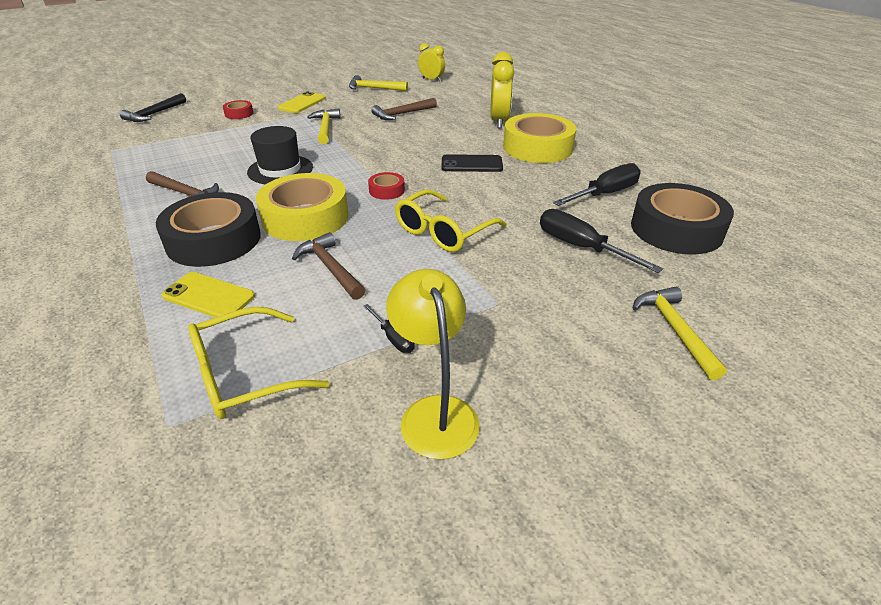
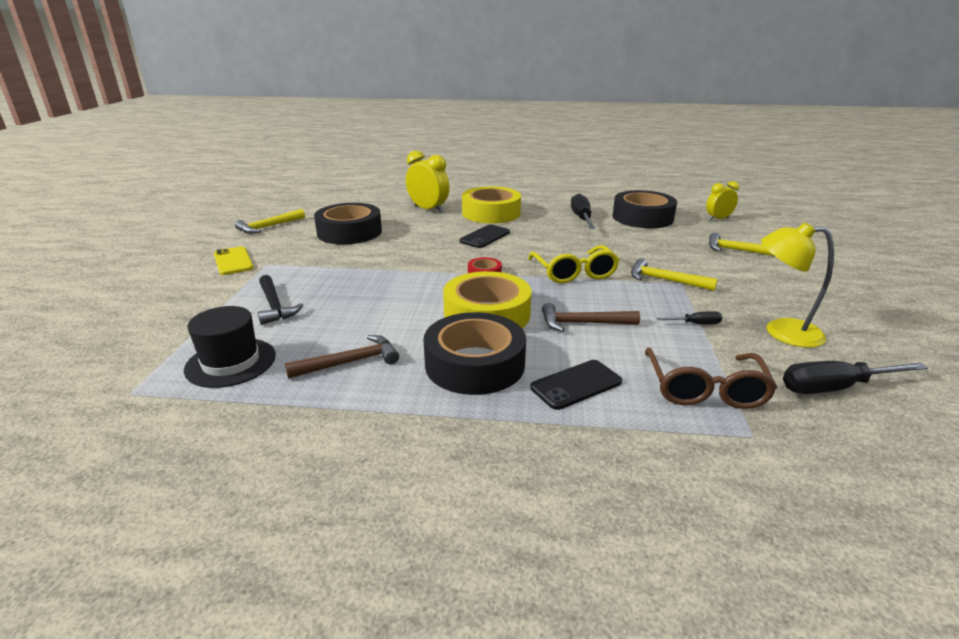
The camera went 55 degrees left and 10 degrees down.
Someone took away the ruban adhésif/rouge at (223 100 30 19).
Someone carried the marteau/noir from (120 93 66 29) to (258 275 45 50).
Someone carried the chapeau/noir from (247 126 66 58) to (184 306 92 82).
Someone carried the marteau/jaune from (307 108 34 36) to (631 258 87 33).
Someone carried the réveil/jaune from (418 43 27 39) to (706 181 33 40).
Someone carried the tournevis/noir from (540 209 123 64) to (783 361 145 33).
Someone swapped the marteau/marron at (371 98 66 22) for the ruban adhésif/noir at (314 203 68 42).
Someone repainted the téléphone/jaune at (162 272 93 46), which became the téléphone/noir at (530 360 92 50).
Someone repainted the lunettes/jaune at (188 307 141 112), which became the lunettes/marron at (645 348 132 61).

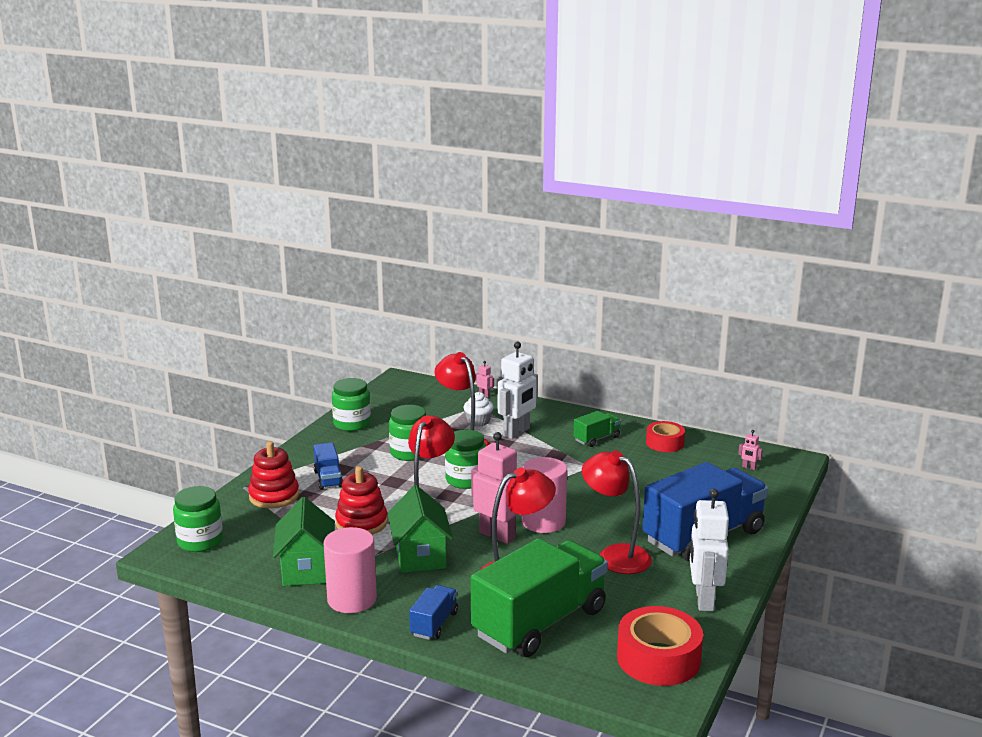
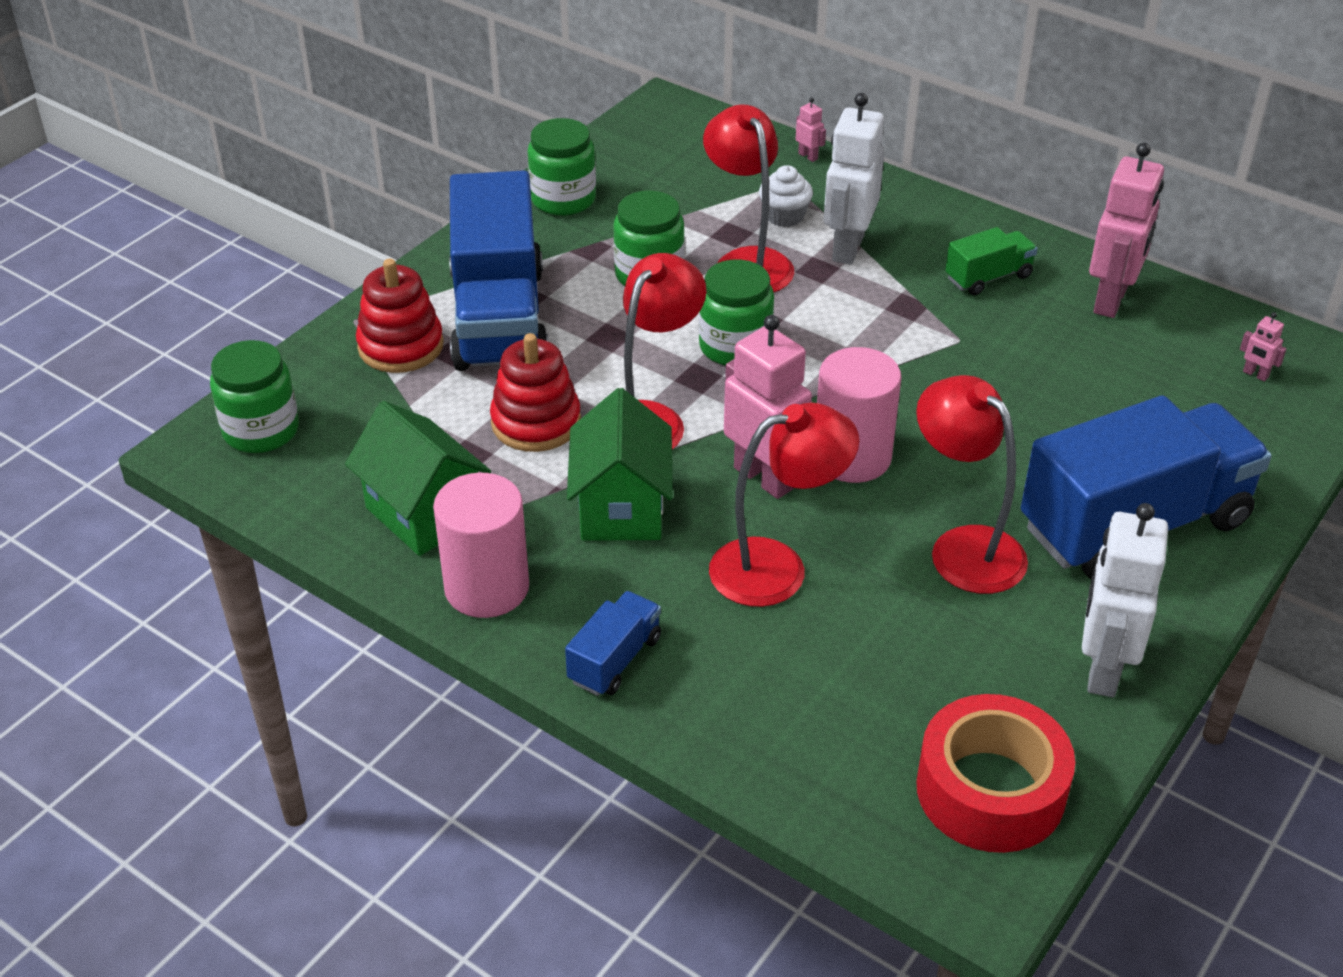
The camera went 10 degrees right and 20 degrees up.
Someone took away the camion/vert at (471 538 137 119).
Someone swapped the ruban adhésif/rouge at (646 421 39 31) for the robot/rose at (1089 143 75 175).
Someone rotated the maison/vert at (273 497 62 89) by 45 degrees counterclockwise.
Someone rotated the robot/blanc at (497 342 41 97) by 150 degrees clockwise.
Someone scaled the camion/bleu at (313 443 30 47) by 2.25.

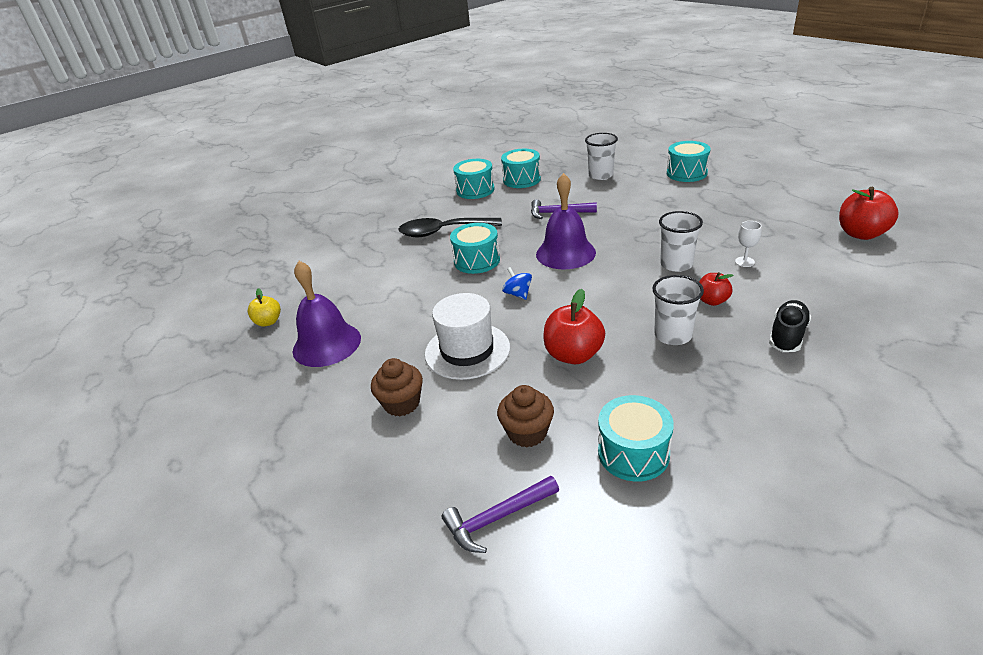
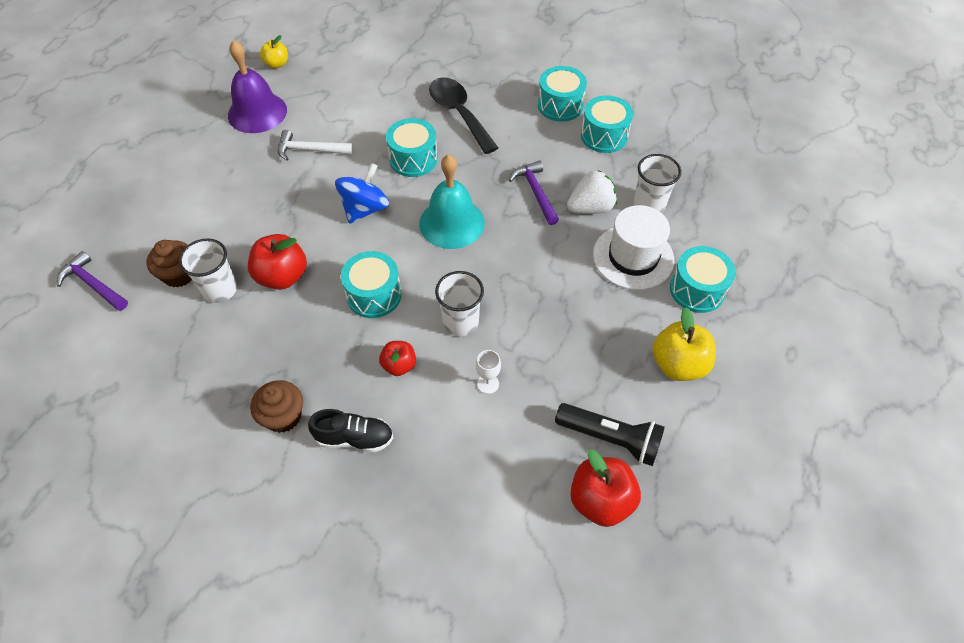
The camera went 60 degrees right and 20 degrees up.
Someone put down the marteau/blanc at (278 130 75 31).
Someone put down the lampe de poche/noir at (555 403 110 63).
Someone put down the fraise/blanc at (567 170 50 44).
Someone put down the pomme/jaune at (652 307 64 74).
Someone carried the muffin/marron from (371 358 52 58) to (250 380 53 53).
Someone carried the chapeau/blanc from (425 293 85 87) to (593 205 82 85).
Someone carried the tambour/turquoise from (598 395 76 87) to (341 251 61 67).
Someone carried the gobelet/blanc from (652 275 52 70) to (179 238 58 65).
Someone repainted the cloche/violet at (536 173 60 96), which became the cloche/turquoise at (419 154 66 95).
Someone scaled the toupie/bleu at (502 267 30 33) by 1.72.

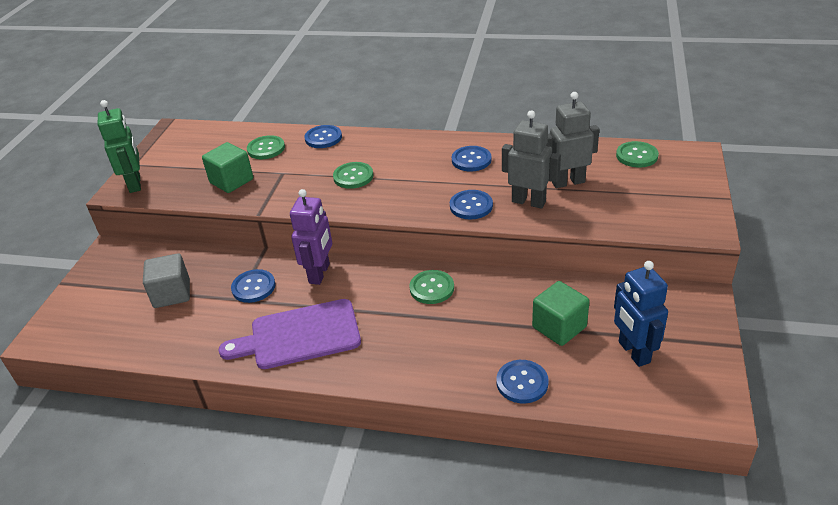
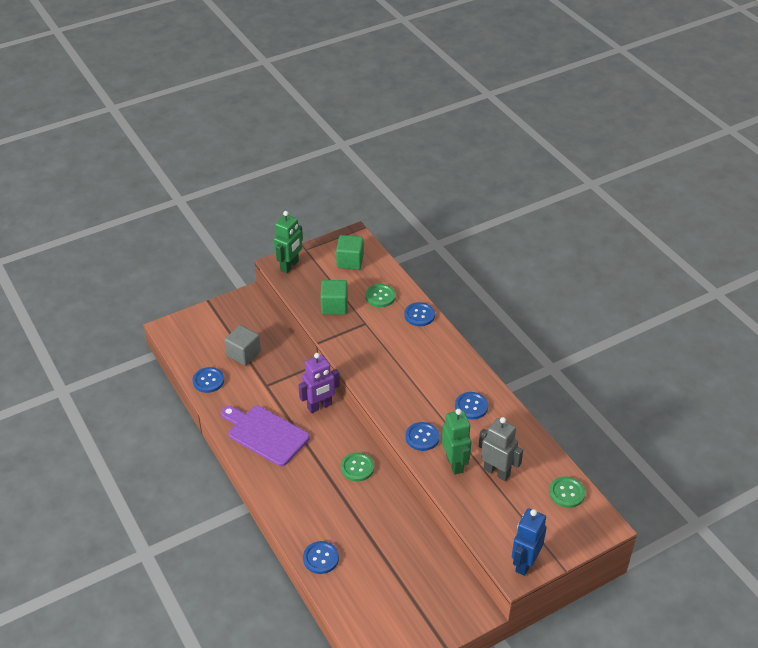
The camera went 45 degrees right and 5 degrees up.
Someone took away the bouton/vert at (333 162 40 27).
Someone carried the bouton/bleu from (231 269 44 34) to (193 367 31 26).
Someone carried the cube/vert from (532 281 58 65) to (336 235 28 35).
Someone carried the robot/bleu from (614 261 54 106) to (512 508 35 68).
Someone repainted the robot/gris at (502 110 59 99), which became the robot/vert at (442 409 30 66).

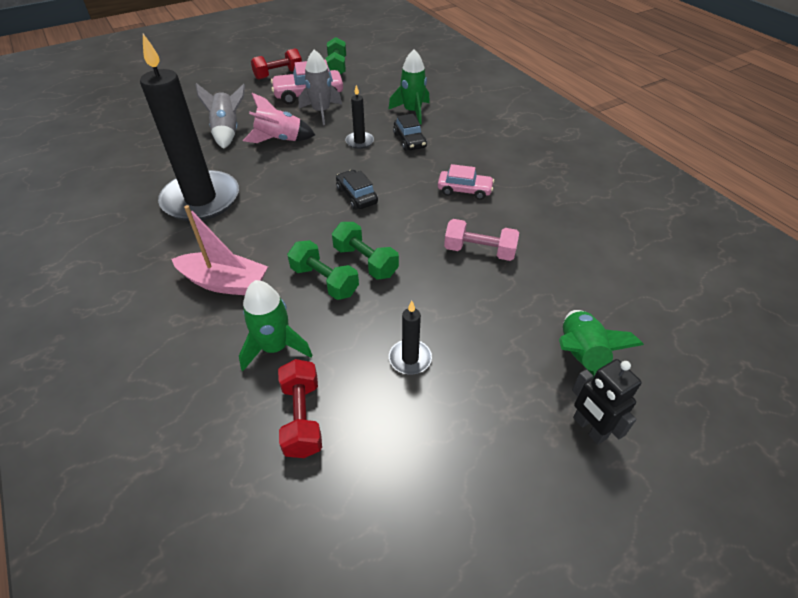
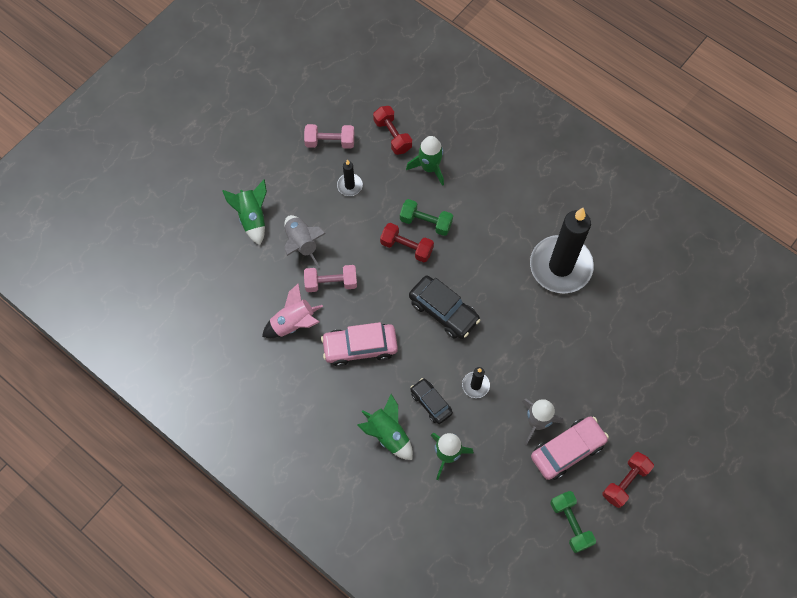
The camera went 160 degrees right and 20 degrees up.
Someone took away the bateau/rose at (171 205 97 90).
Someone took away the robot/noir at (572 359 70 86).
Someone put down the haltère/rose at (304 124 50 25).
Someone put down the fusée/vert at (357 394 56 66).
Someone carried the fusée/gris from (196 83 49 66) to (284 215 42 53).
Someone carried the fusée/rose from (243 93 72 50) to (262 283 61 55).
Someone repainted the haltère/vert at (332 222 67 58), which became the haltère/rouge at (380 223 54 40).
Someone scaled the voiture/noir at (336 170 42 40) by 1.58.
Someone scaled the voiture/rose at (438 164 56 36) by 1.58.

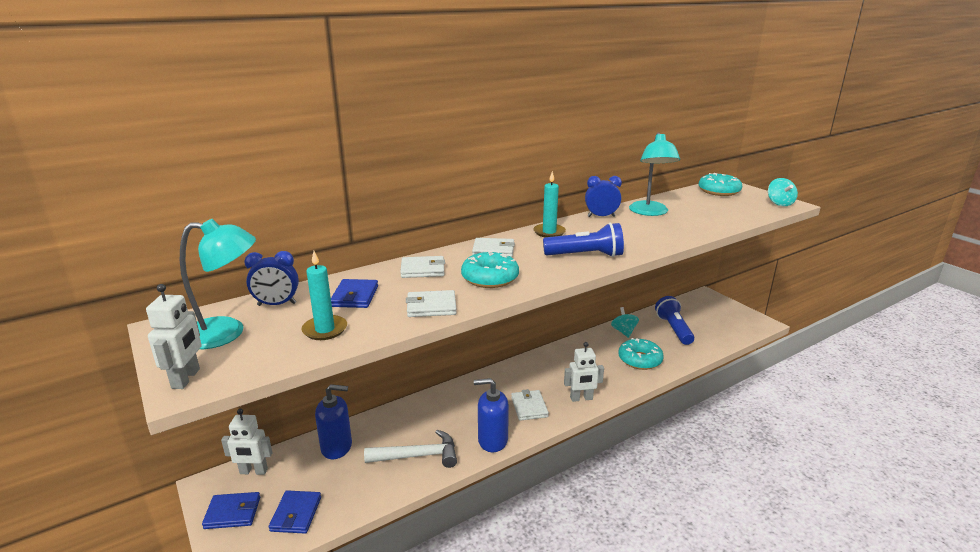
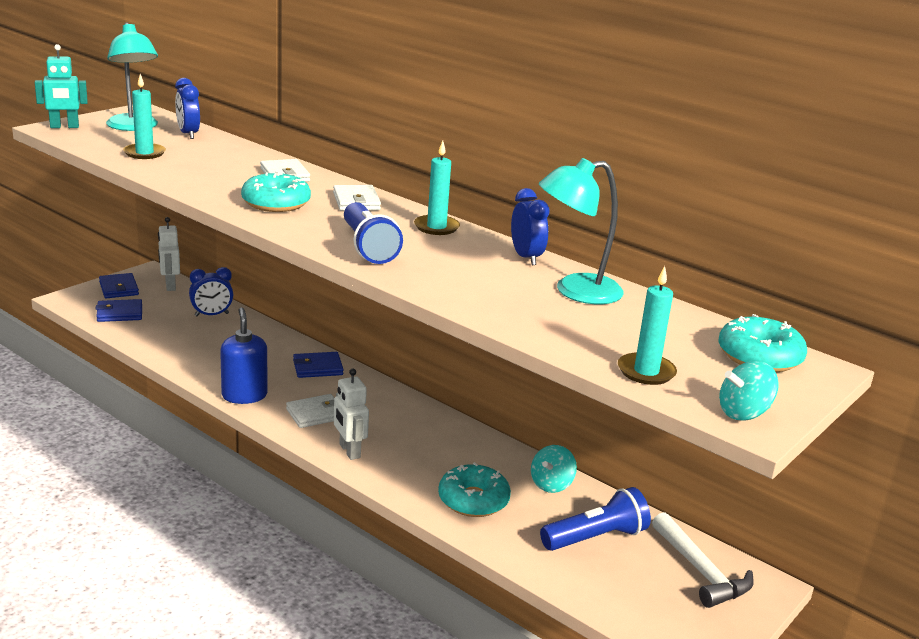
The camera went 70 degrees right and 0 degrees up.
Someone took away the portefeuille/blanc at (406 290 51 27).
Someone put down the bougie/turquoise at (618 266 59 119).
Someone carried the portefeuille/bleu from (331 279 47 29) to (293 352 51 26).
Someone carried the marteau/blanc from (364 430 93 38) to (652 512 102 96).
Someone swapped the distributeur de savon/bleu at (315 384 37 75) for the réveil/bleu at (189 267 44 49).
Someone repainted the robot/blanc at (146 284 56 105), which became the robot/turquoise at (35 44 53 84).
Someone rotated the toupie/turquoise at (611 307 28 31) by 150 degrees clockwise.

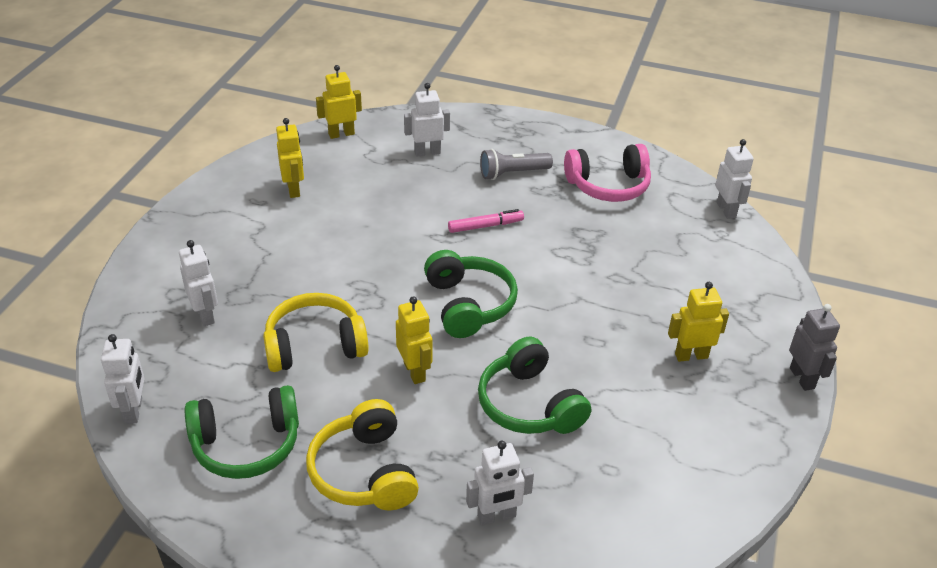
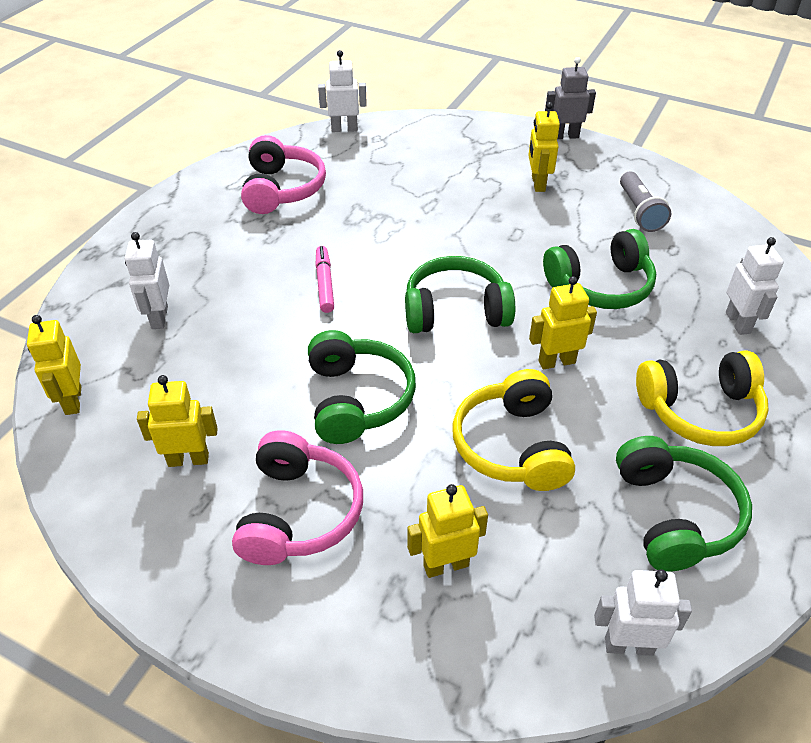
The camera went 80 degrees left and 5 degrees up.
Someone put down the casque audio/rose at (232 430 131 135).
Someone put down the casque audio/vert at (308 330 108 114).
Someone carried the lampe de poche/gris from (480 149 73 31) to (620 172 51 60).
Someone repainted the robot/blanc at (179 240 39 86), which became the robot/jaune at (407 484 81 94).

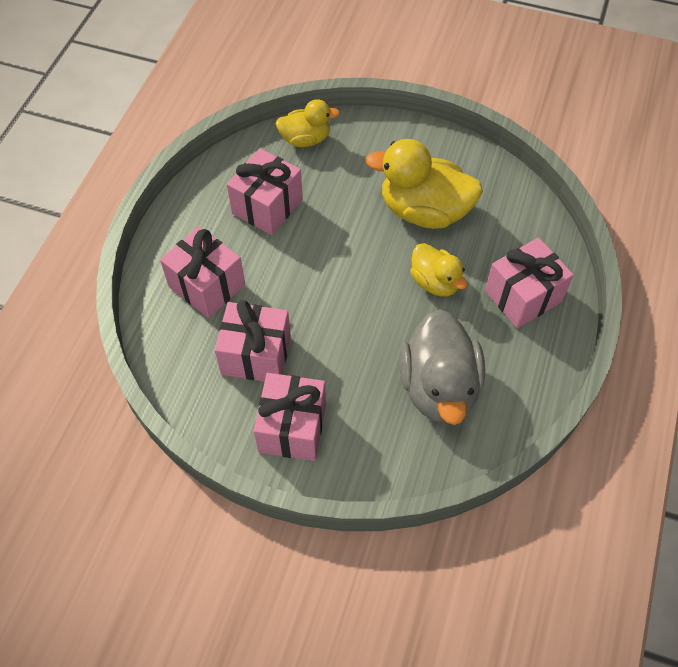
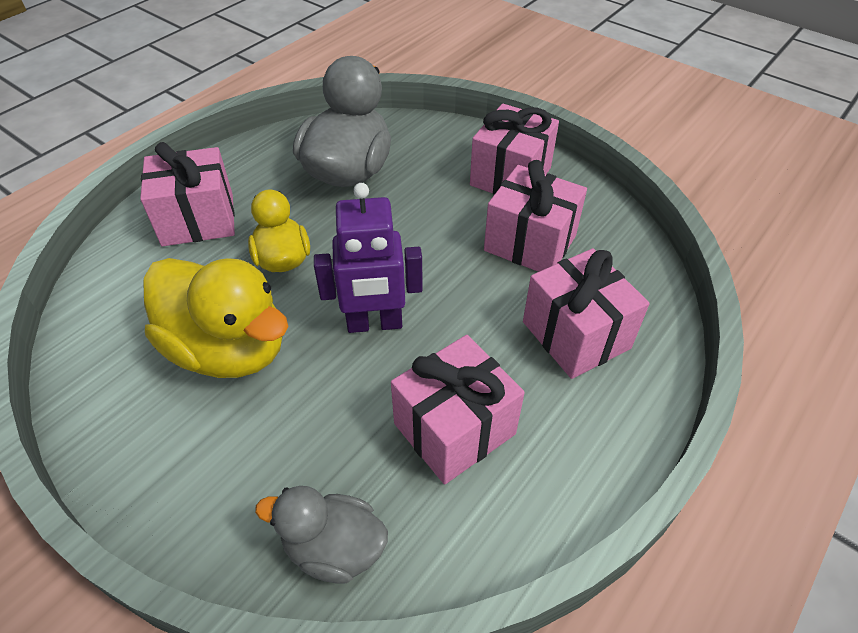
The camera went 160 degrees left and 10 degrees down.
Someone put down the robot/violet at (314 183 109 150).
Someone repainted the canard/jaune at (276 99 64 48), which became the canard/gris at (255 486 133 98).

